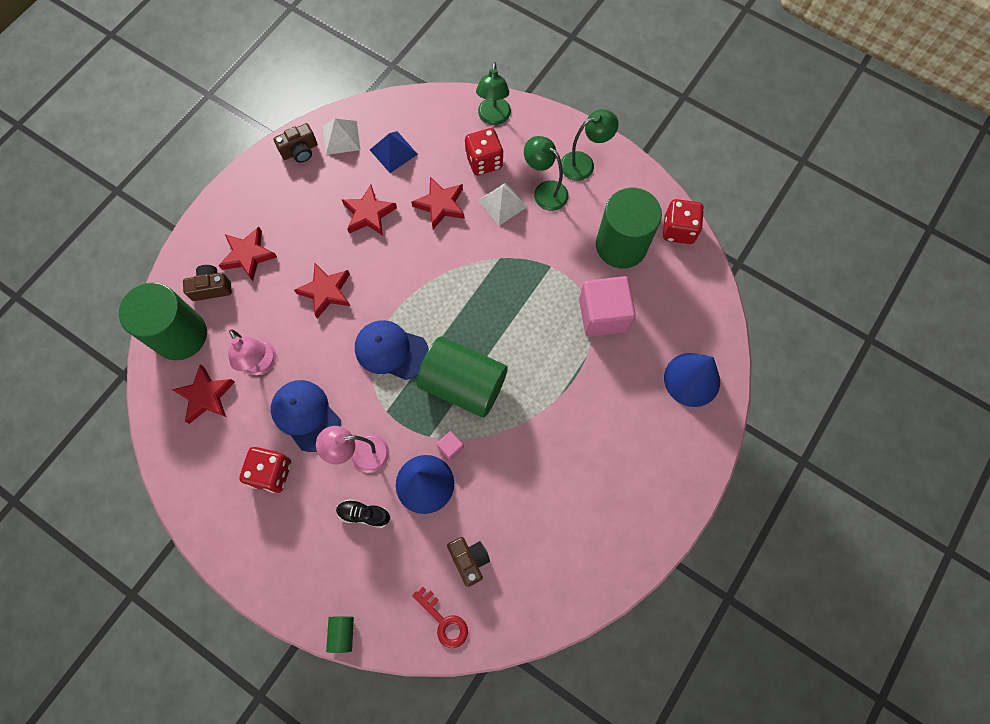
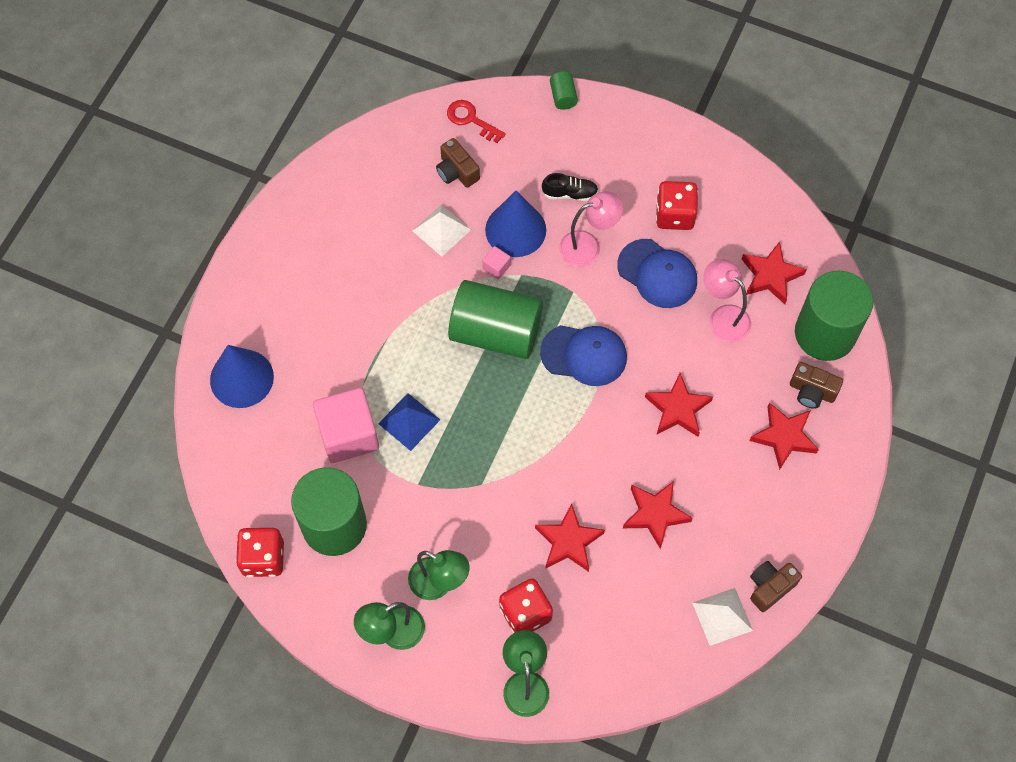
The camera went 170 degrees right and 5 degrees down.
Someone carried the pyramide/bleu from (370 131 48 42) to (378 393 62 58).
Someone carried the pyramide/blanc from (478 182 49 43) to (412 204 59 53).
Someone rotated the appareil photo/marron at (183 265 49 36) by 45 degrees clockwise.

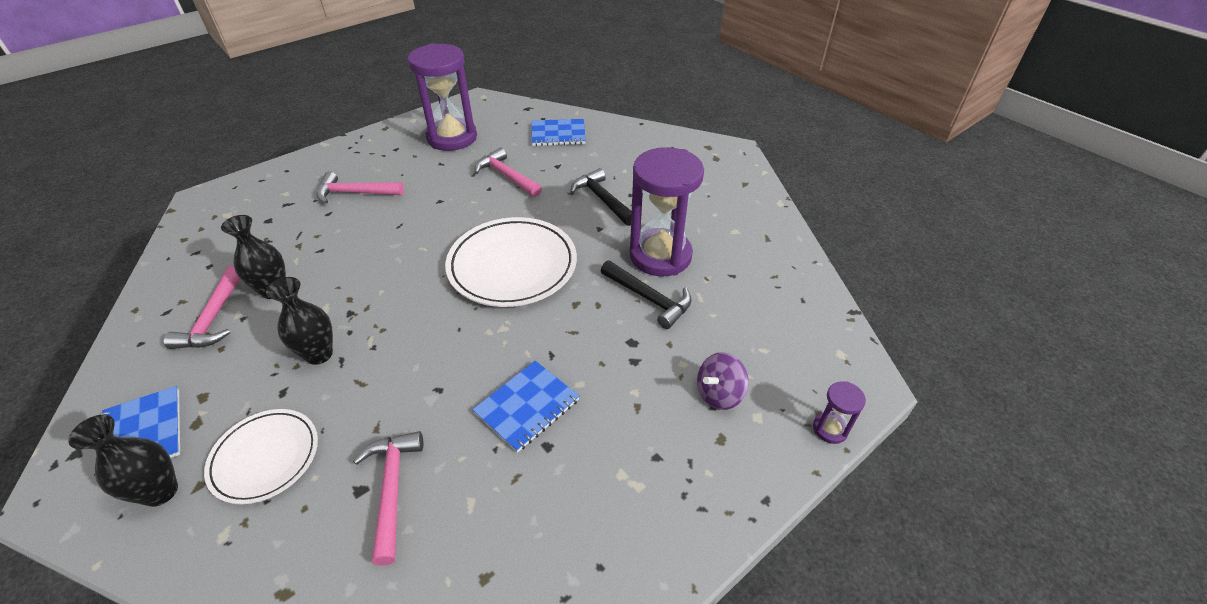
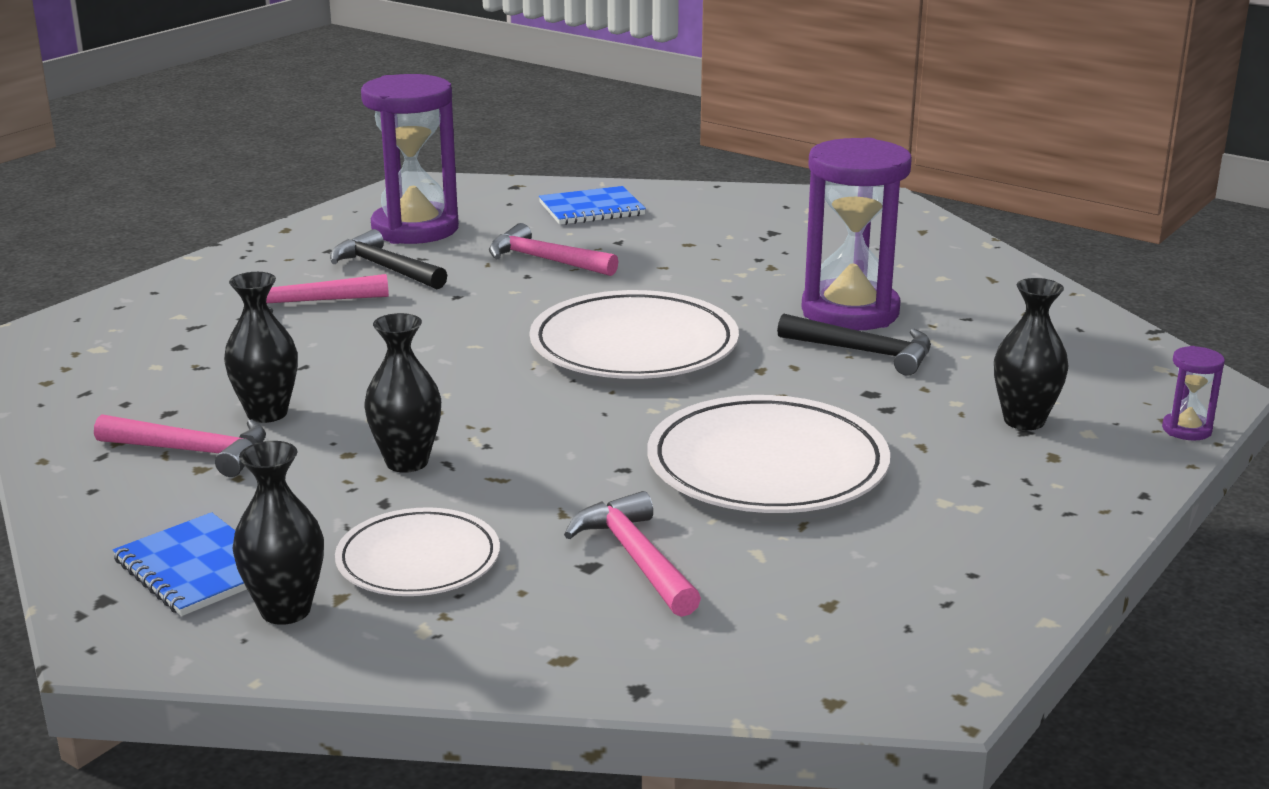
The camera went 15 degrees left and 20 degrees down.
Someone carried the marteau/noir from (570 168 62 58) to (330 229 117 60).
Someone swapped the carnet/bleu at (472 361 108 92) for the assiette/blanc at (648 395 242 118).
Someone swapped the toupie/violet at (697 352 52 58) for the vase/noir at (994 278 74 152).
Someone rotated the marteau/rose at (164 266 76 83) by 60 degrees counterclockwise.

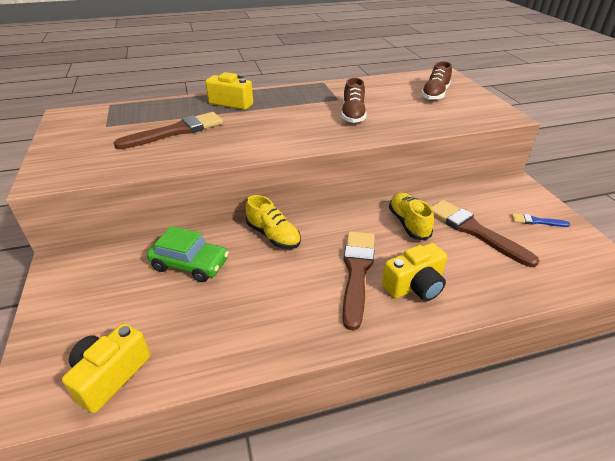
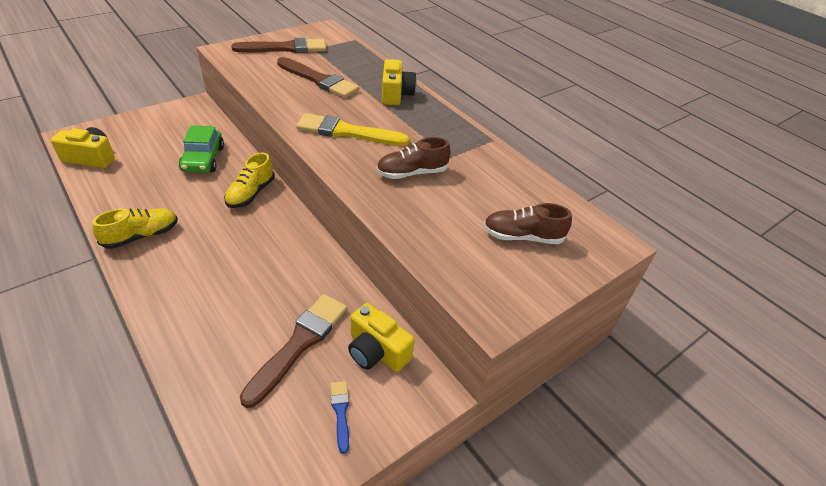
The camera went 65 degrees right and 5 degrees up.
Someone put down the pinceau/jaune at (296 113 114 33).
Someone carried the pinceau/marron from (342 231 33 99) to (231 38 96 15).
Someone carried the appareil photo/jaune from (382 243 65 58) to (348 303 67 69).
Someone carried the chaussure/jaune from (389 193 45 48) to (92 208 86 41).

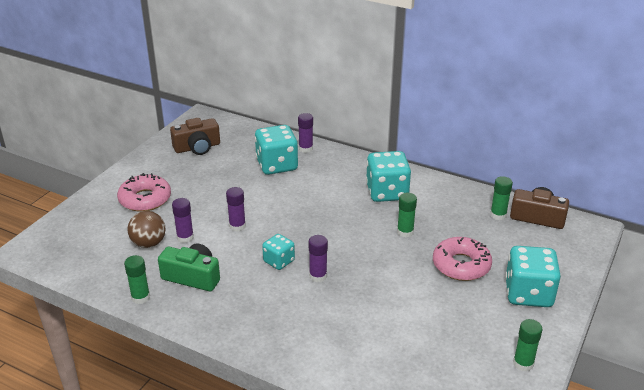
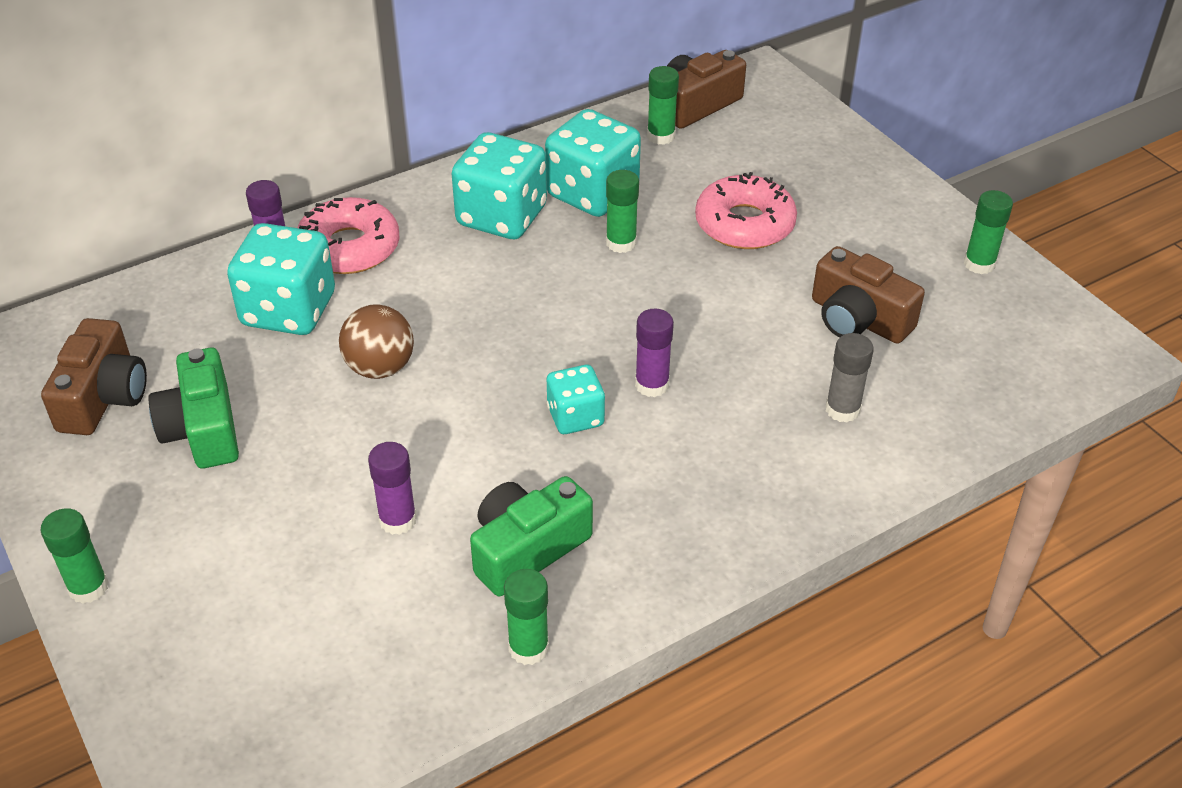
The camera went 60 degrees left and 10 degrees up.
Someone took away the bâton de colle/violet at (226 187 20 45).
Someone put down the bâton de colle/vert at (41 508 68 96).
Someone put down the appareil photo/vert at (148 348 91 121).
Someone put down the appareil photo/marron at (812 246 113 98).
Someone put down the bâton de colle/gris at (826 333 48 90).
Someone carried the beignet/rose from (117 173 54 39) to (297 197 103 77).
Someone carried the balle/marron from (128 211 38 37) to (339 304 75 75).
Someone carried the dé/turquoise from (505 246 56 61) to (545 109 96 108).

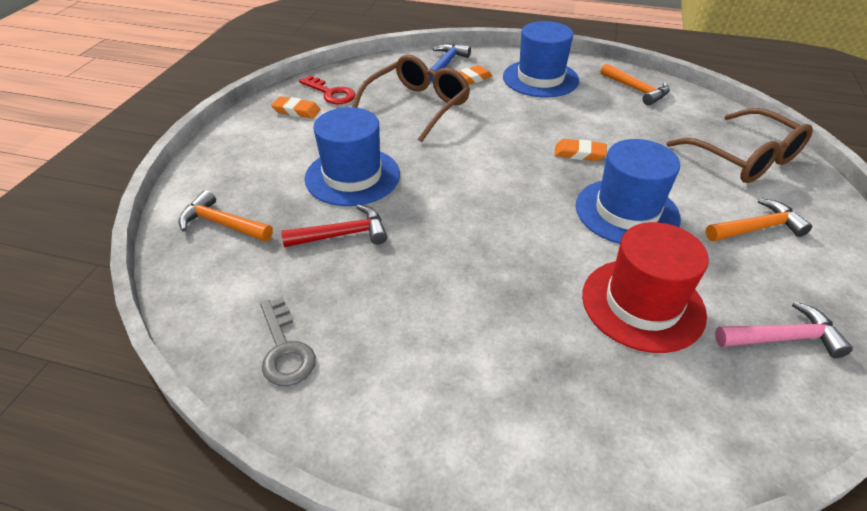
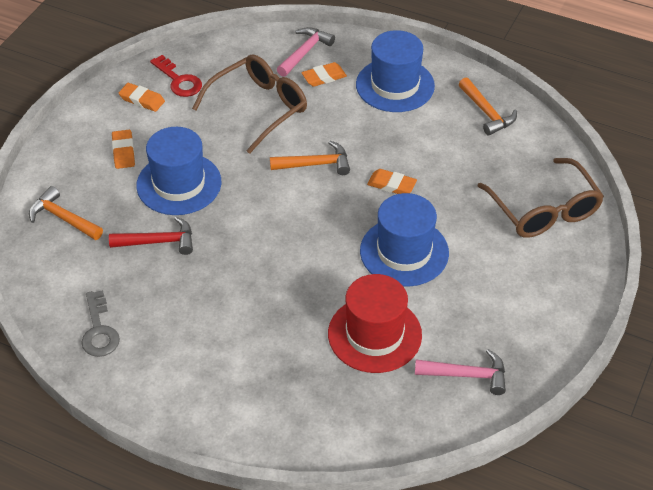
The camera went 10 degrees right and 5 degrees up.
Someone put down the gomme/orange at (112 130 23 39).
Someone carried the marteau/orange from (705 198 107 43) to (270 141 80 34).
Someone repainted the marteau/bleu at (430 44 41 38), which became the marteau/rose at (277 27 58 50).

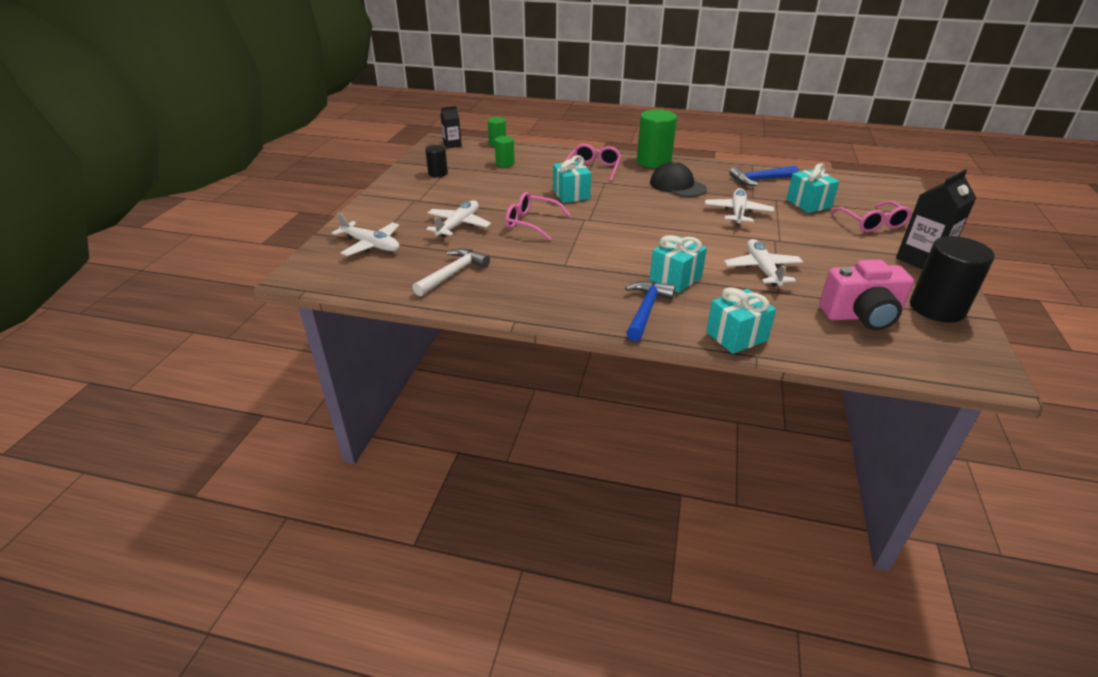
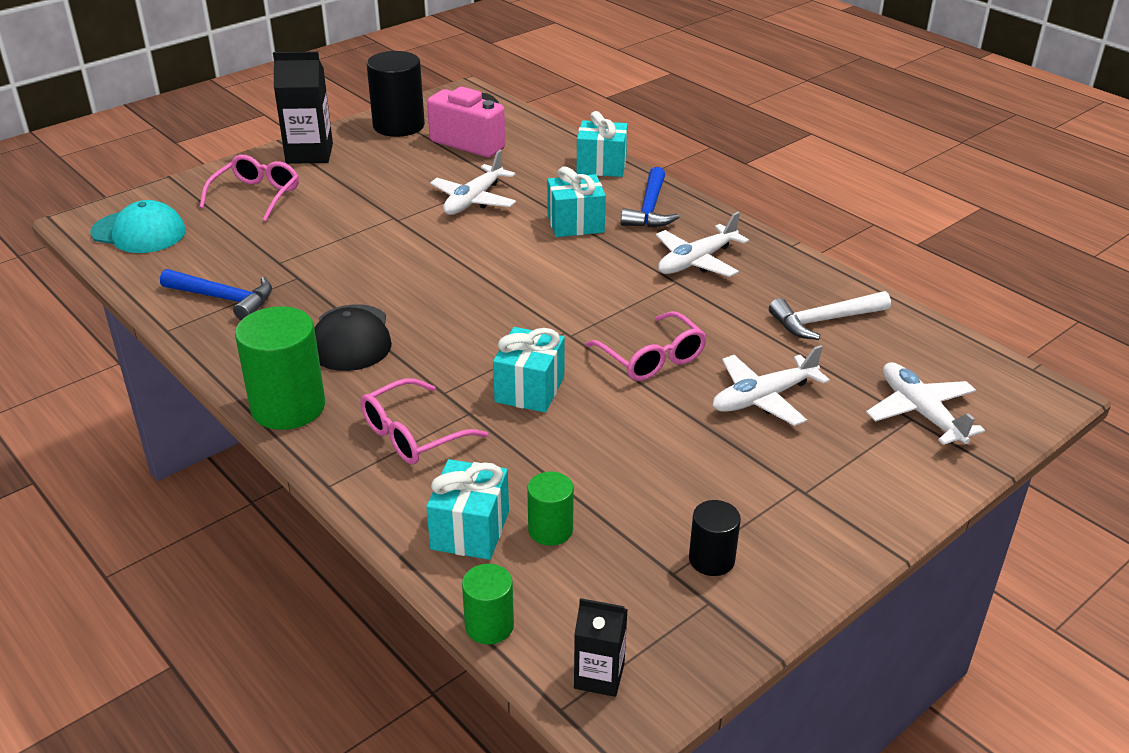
The camera went 145 degrees left and 0 degrees up.
Someone put down the casquette/turquoise at (90 200 96 53).
Someone carried the avion/blanc from (705 188 69 37) to (656 212 93 65).
Someone carried the cadeau/turquoise from (786 164 53 49) to (426 459 83 101).
Someone rotated the marteau/bleu at (625 281 51 60) by 45 degrees counterclockwise.

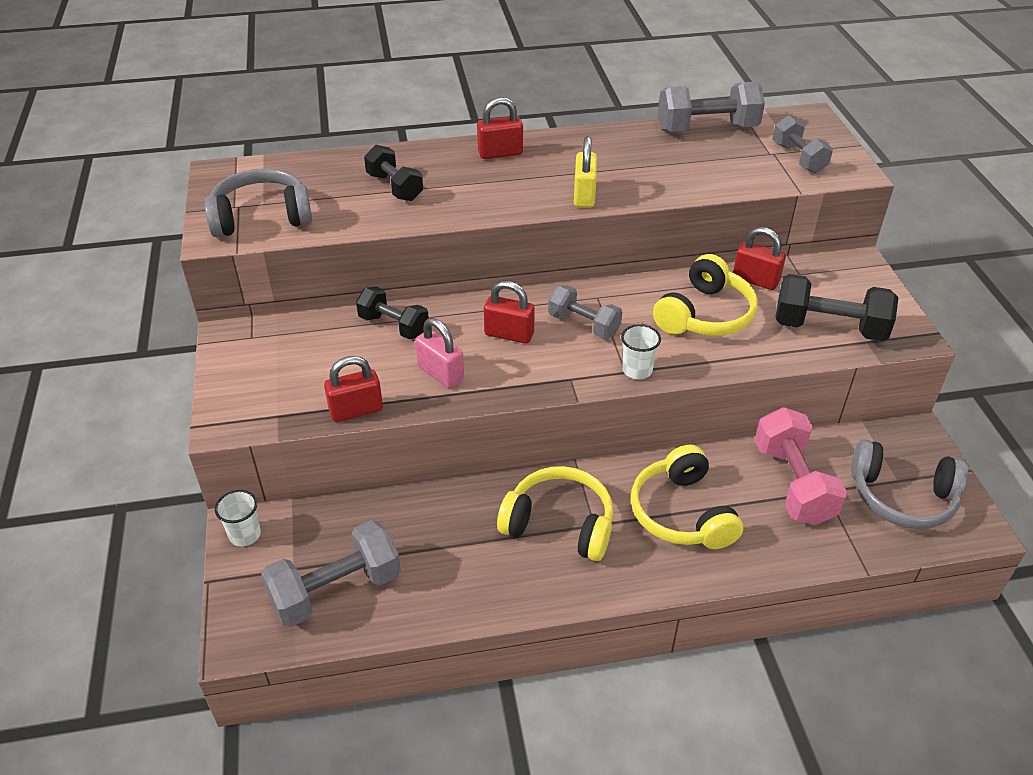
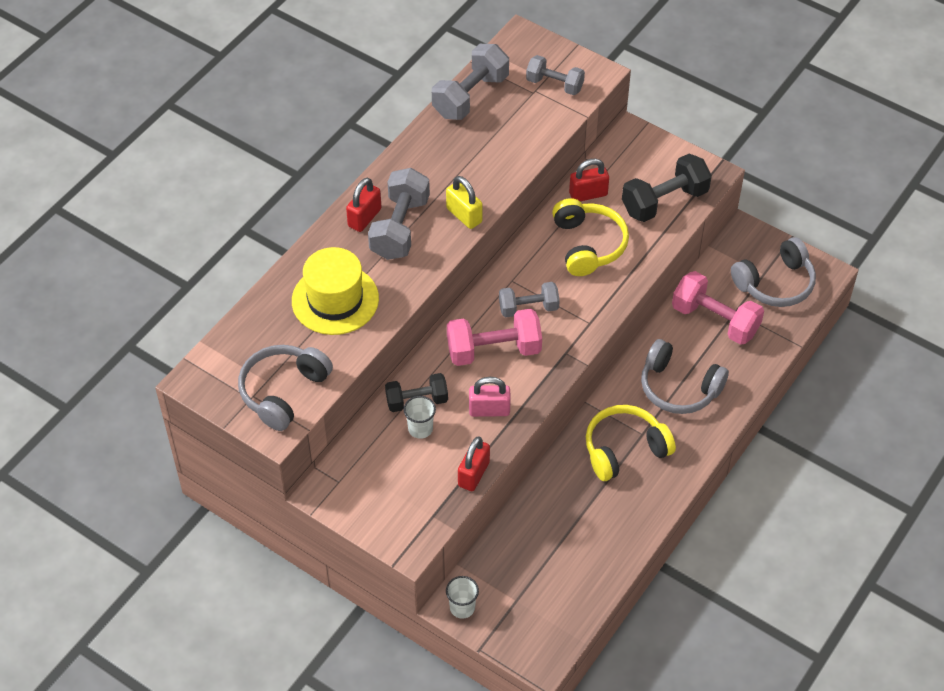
The camera went 45 degrees left and 10 degrees up.
Someone carried the haltère/gris from (261 520 140 107) to (368 168 62 92).
Someone carried the gobelet/blanc from (621 324 40 55) to (404 396 32 43).
Someone swapped the haltère/noir at (364 145 59 56) for the chapeau/jaune at (292 247 87 88).
Someone swapped the cadenas/rouge at (484 281 51 63) for the haltère/rose at (447 309 95 57).
Someone repainted the casque audio/jaune at (631 445 112 104), which became the casque audio/gris at (641 339 88 75).

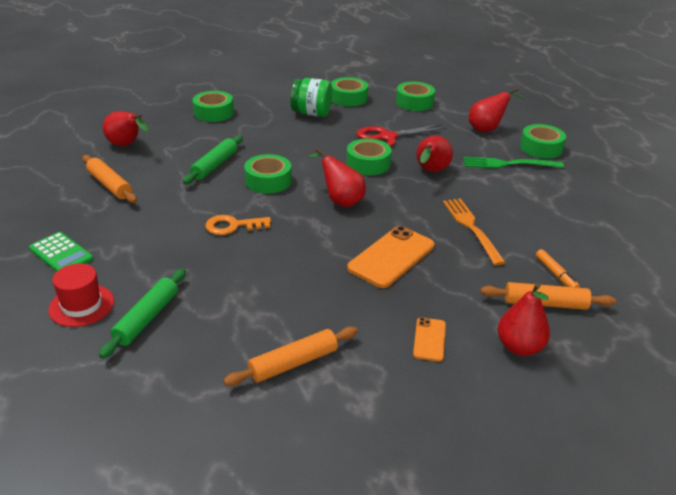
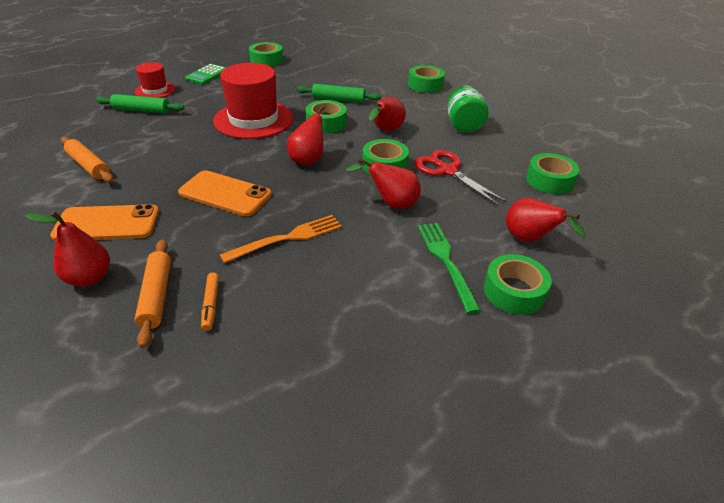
The camera went 75 degrees right and 5 degrees up.
Someone took away the rouleau à pâtisserie/orange at (82 155 55 48).
Someone carried the poire/rouge from (103 111 46 35) to (369 97 37 34).
Someone carried the ruban adhésif/vert from (331 77 37 29) to (249 42 34 25).
Someone swapped the clé/orange at (205 215 66 20) for the chapeau/rouge at (213 63 80 76).
Someone rotated the feutre/orange at (536 249 44 39) by 60 degrees counterclockwise.
Someone scaled the téléphone/orange at (413 317 33 45) by 1.89.

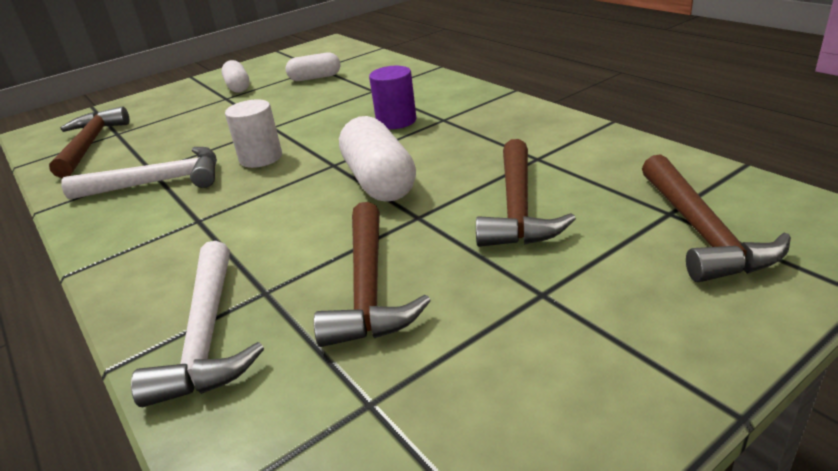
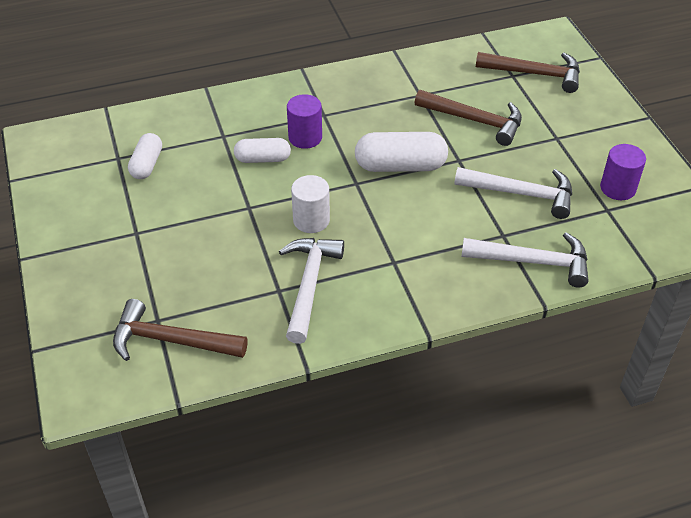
The camera went 75 degrees left and 15 degrees up.
Someone put down the cylindre/violet at (600 144 46 56).
Someone carried the gélule/blanc from (222 60 28 33) to (234 138 57 25).
Someone repainted the marteau/marron at (314 202 117 145), which became the marteau/blanc at (454 167 118 52).

